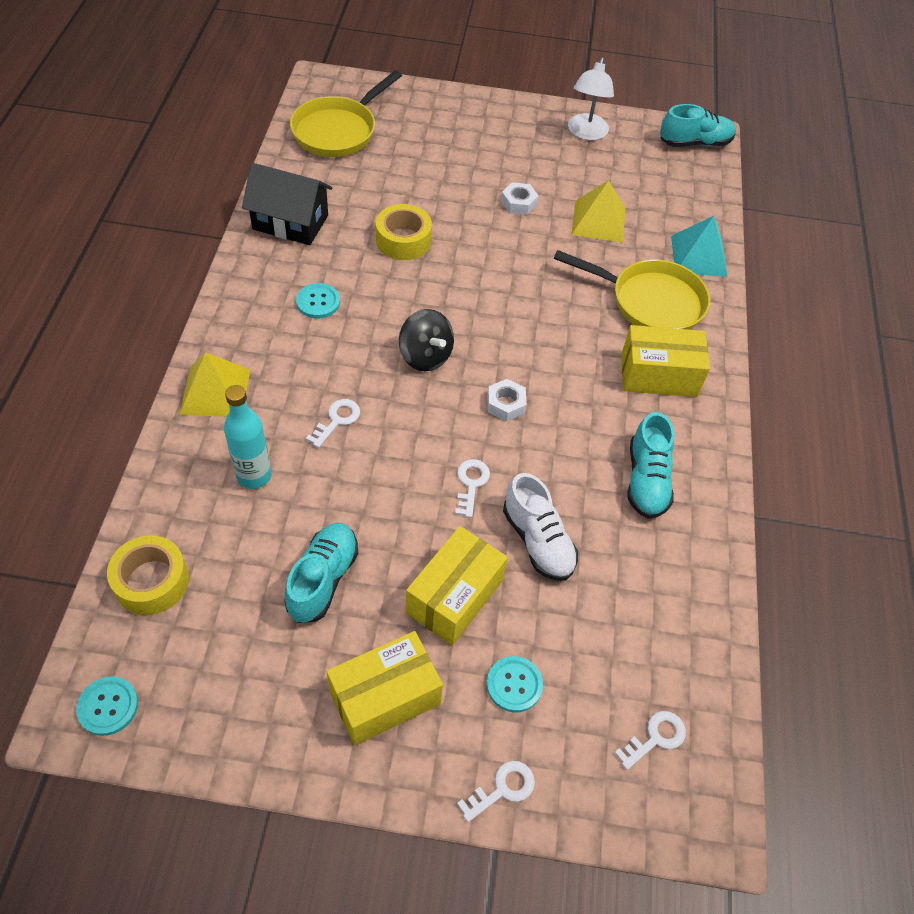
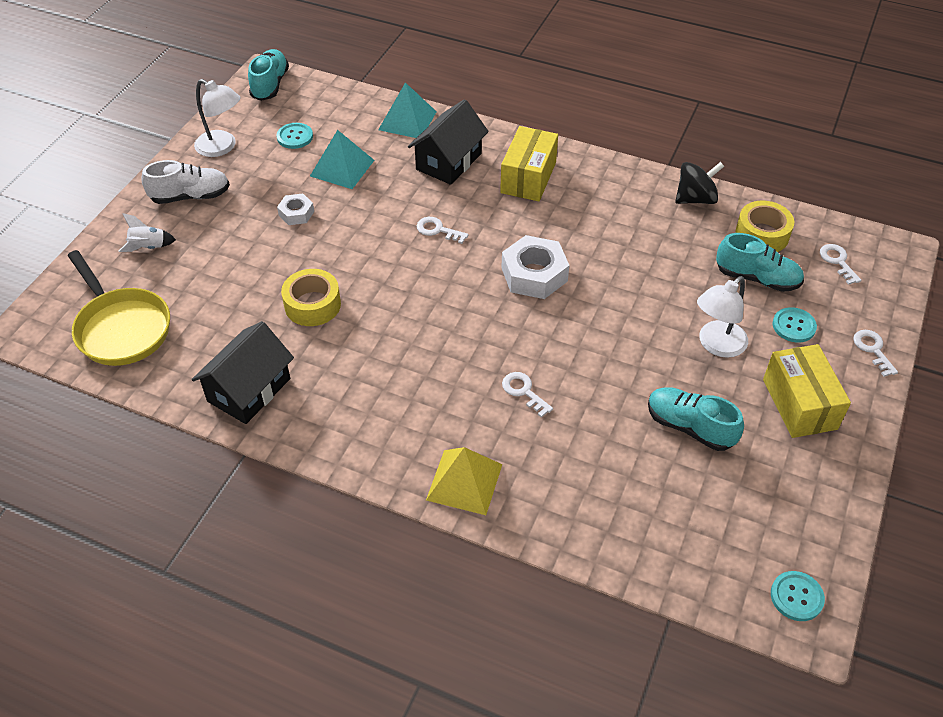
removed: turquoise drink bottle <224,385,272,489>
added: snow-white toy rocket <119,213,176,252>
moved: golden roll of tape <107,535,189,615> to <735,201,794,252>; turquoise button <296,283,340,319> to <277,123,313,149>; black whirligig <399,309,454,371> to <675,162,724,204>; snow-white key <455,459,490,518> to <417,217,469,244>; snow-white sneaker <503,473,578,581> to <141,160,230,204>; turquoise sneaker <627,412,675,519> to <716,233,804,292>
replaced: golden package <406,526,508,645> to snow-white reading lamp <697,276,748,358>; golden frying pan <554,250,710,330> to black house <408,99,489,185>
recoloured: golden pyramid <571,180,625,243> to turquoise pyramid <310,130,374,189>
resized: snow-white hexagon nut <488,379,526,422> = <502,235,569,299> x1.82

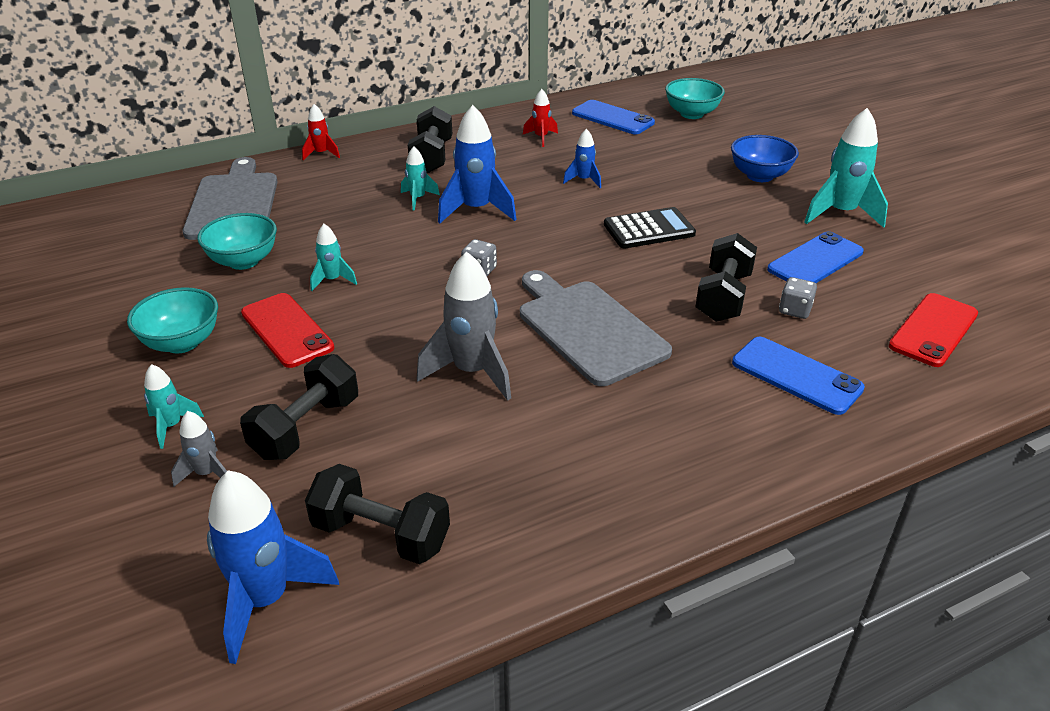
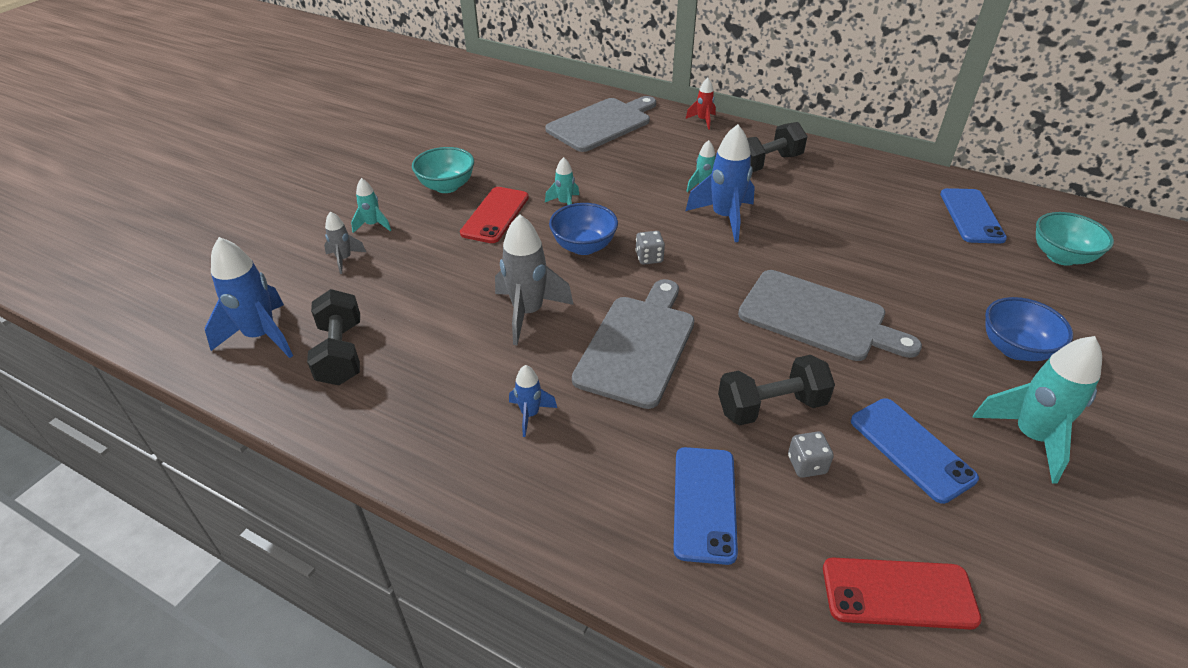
removed: turquoise deep dish <197,213,277,270>; black free weight <240,354,358,460>; scarlet toy rocket <523,89,558,147>
added: blue deep dish <549,203,618,255>
moved: blue toy rocket <563,129,601,188> to <509,365,557,437>
replaced: black pocket calculator <604,207,696,249> to grey chopping board <738,270,922,361>
turned: blue mobile phone <767,231,864,283> = <851,398,979,504> 45 degrees clockwise

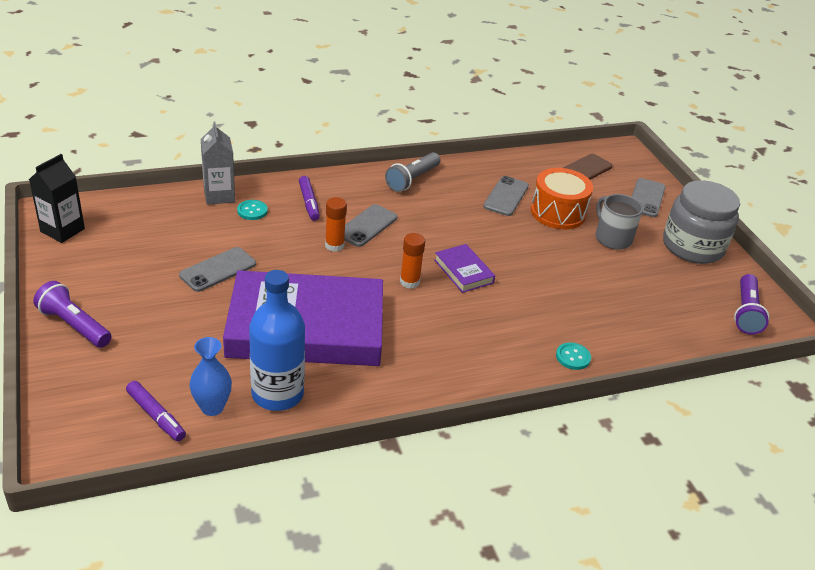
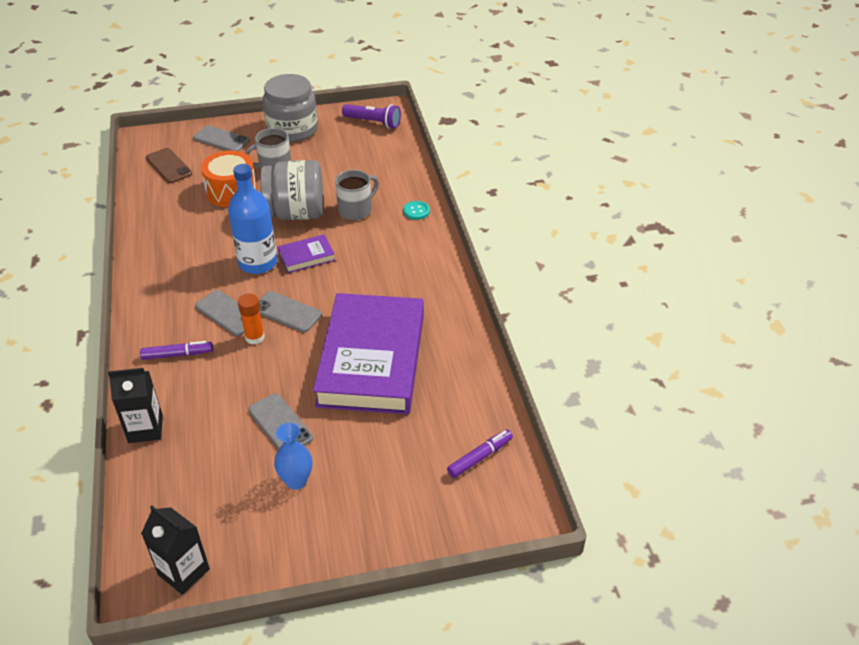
removed: royal purple pocket torch <33,281,112,348>; turquoise button <237,200,268,220>; grey pocket torch <385,152,440,192>; orange-coloured stick of glue <400,233,425,289>
added: grey jar <261,160,323,220>; grey mug <335,170,379,220>
moved: blue vase <189,337,232,416> to <274,423,312,490>; blue drink bottle <249,270,305,411> to <228,164,277,274>; grey mobile phone <483,176,529,216> to <259,291,322,332>
recoloured: grey juice carton <201,122,235,205> to black juice carton <108,368,163,443>

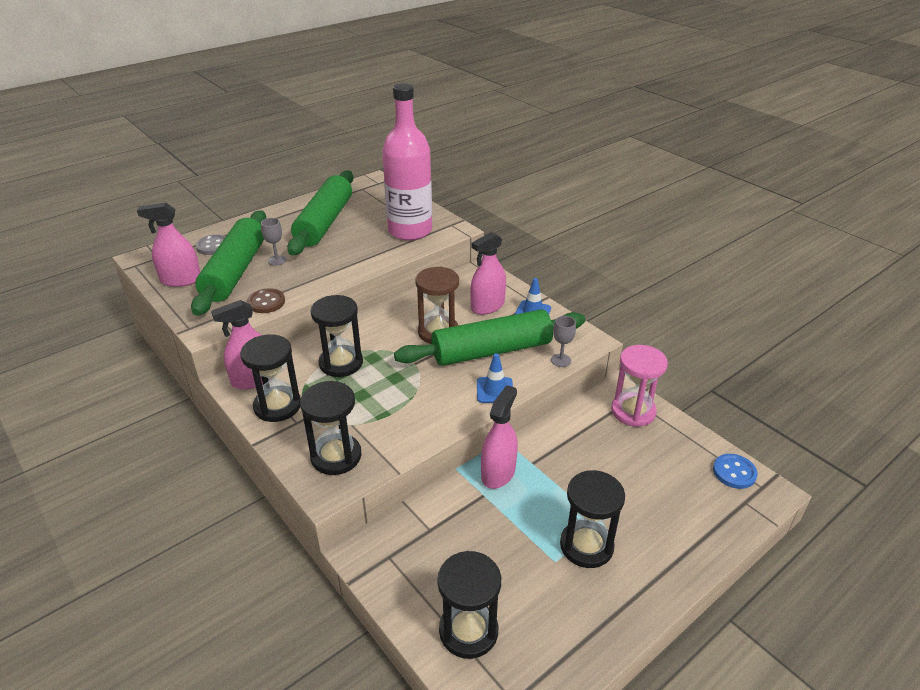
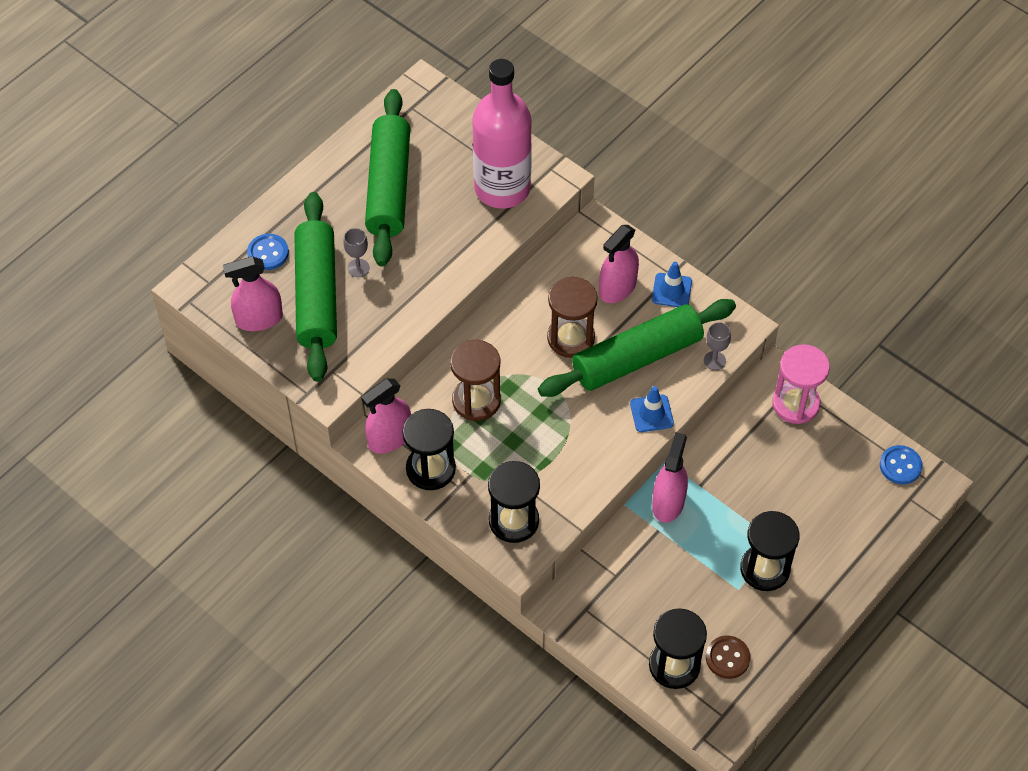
moved: dark brown button <247,288,285,313> to <706,636,750,679>
recoloured: grey button <196,235,226,255> to blue button <247,234,289,270>; black hourglass <311,295,363,377> to dark brown hourglass <450,340,501,421>

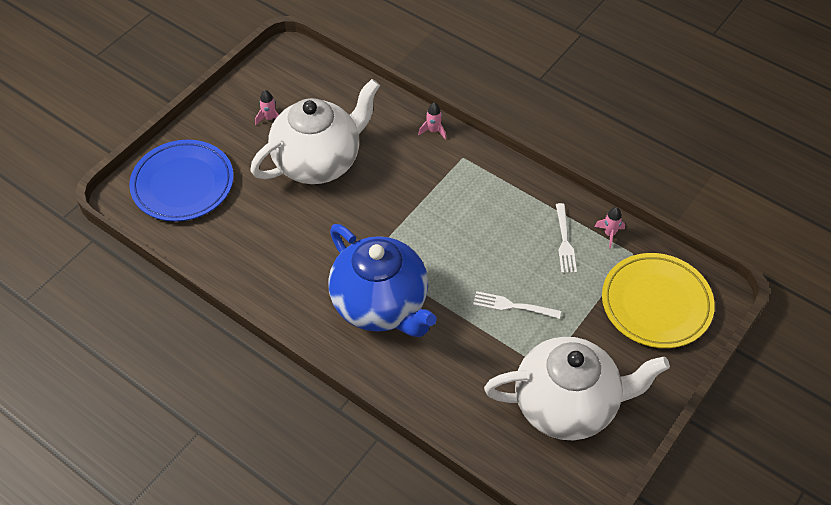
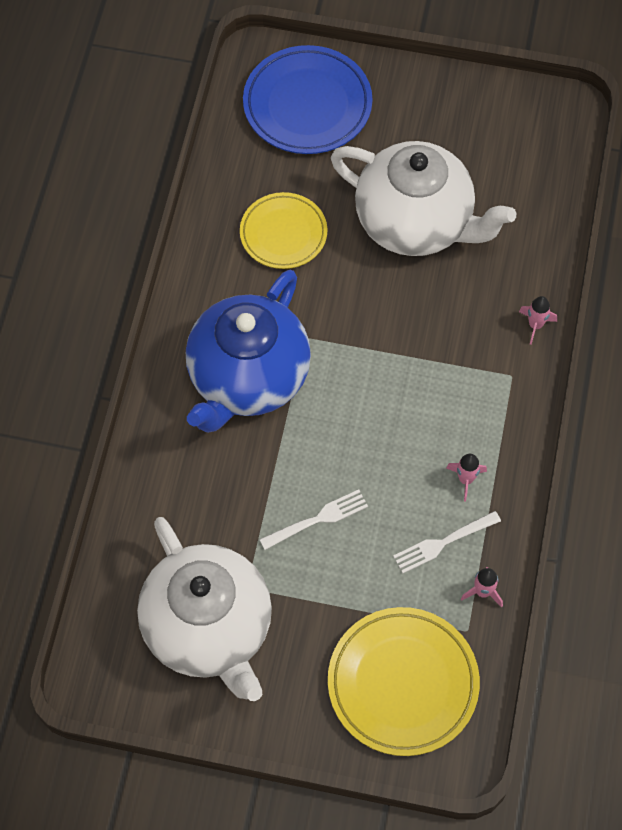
added: golden flat dish <240,192,328,269>
moved: rose-pink toy rocket <255,90,279,125> to <446,454,487,501>
turned: snow-white dinner fork <473,291,561,319> = <259,489,368,550> 75 degrees clockwise

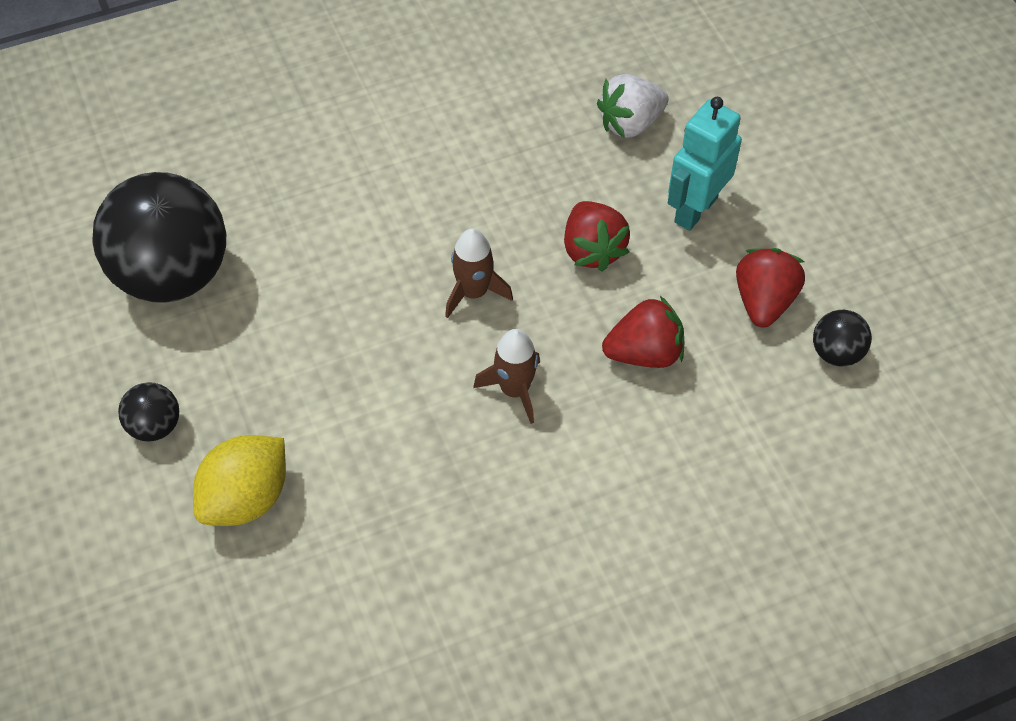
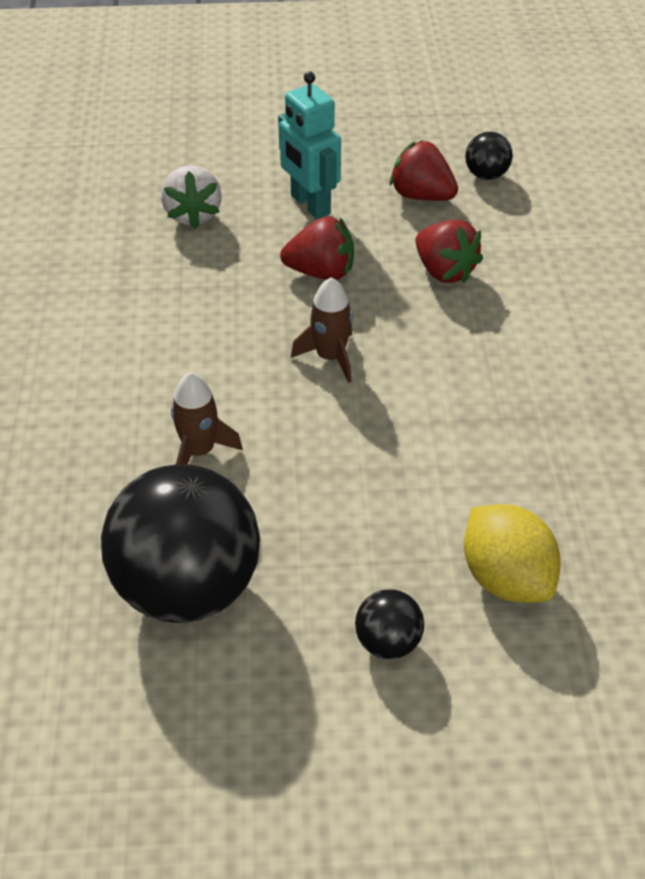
moved: dark brown toy rocket <473,329,540,424> to <171,372,243,464>
turned: scarlet berry <602,296,684,368> = <416,220,483,283> 135 degrees clockwise

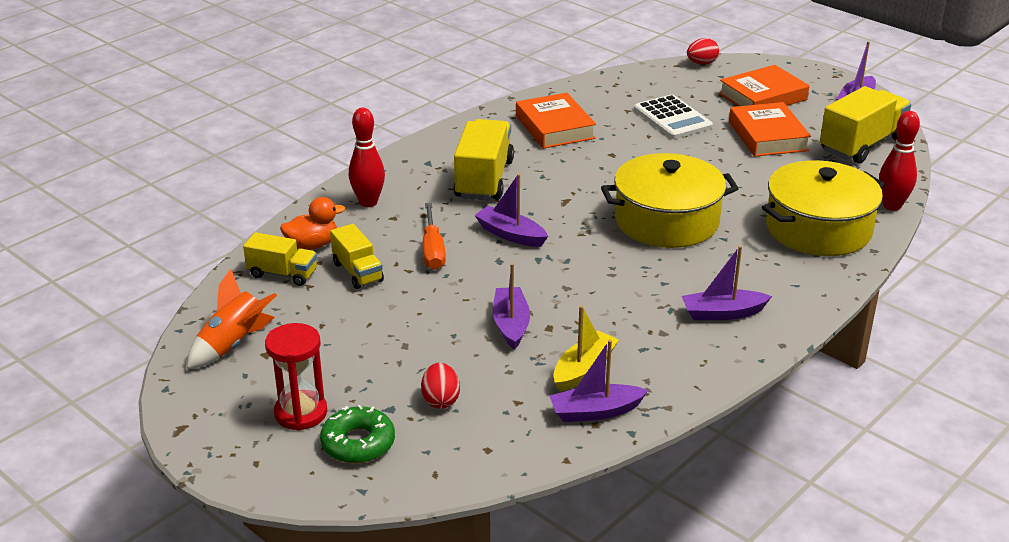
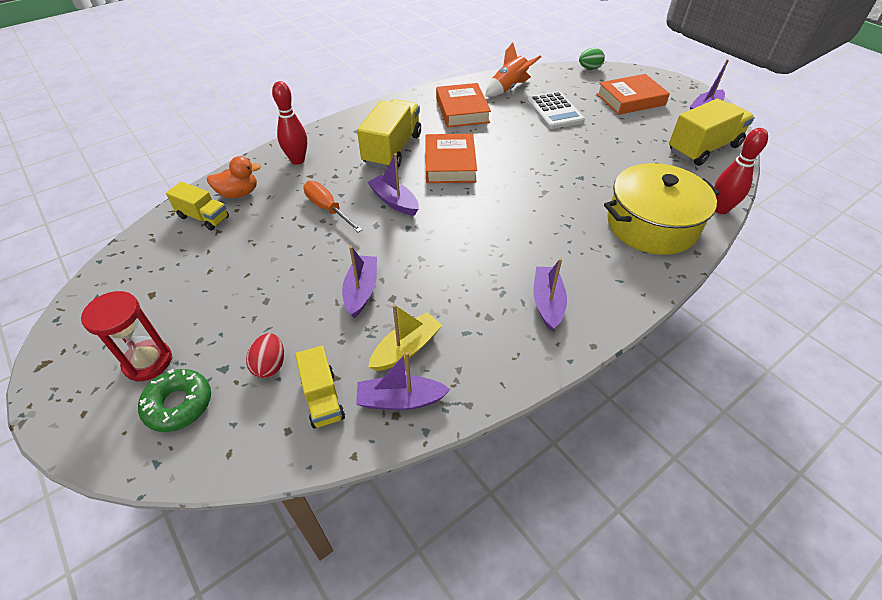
removed: golden cooking pot <601,153,739,248>
moved: orange-coloured toy rocket <187,269,277,369> to <485,43,541,97>; golden lorry <330,224,384,289> to <295,346,345,429>; orange-coloured hardcover <729,102,811,157> to <425,134,477,183>
recoloured: scarlet egg shape <687,38,719,65> to emerald egg shape <579,48,605,69>
turned: orange-coloured flat screwdriver <423,203,446,270> = <303,181,363,233> 135 degrees clockwise; royal purple sailboat <682,246,772,320> = <533,258,567,331> 90 degrees clockwise

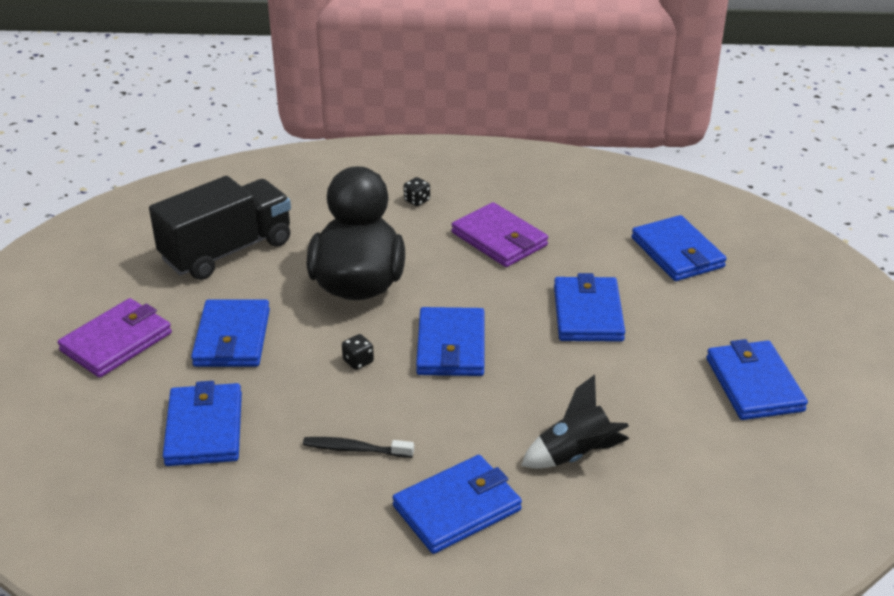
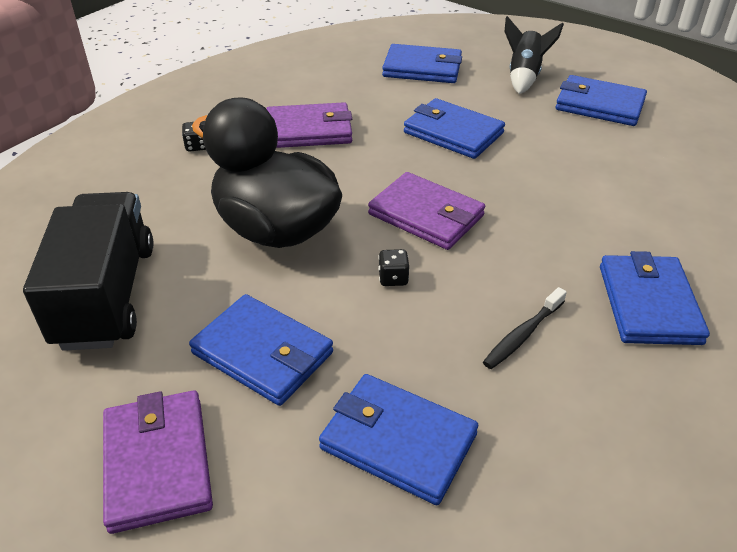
moved: black toy rocket <521,375,629,469> to <505,16,564,94>
recoloured: blue billfold <416,307,485,376> to royal purple billfold <368,172,485,250>

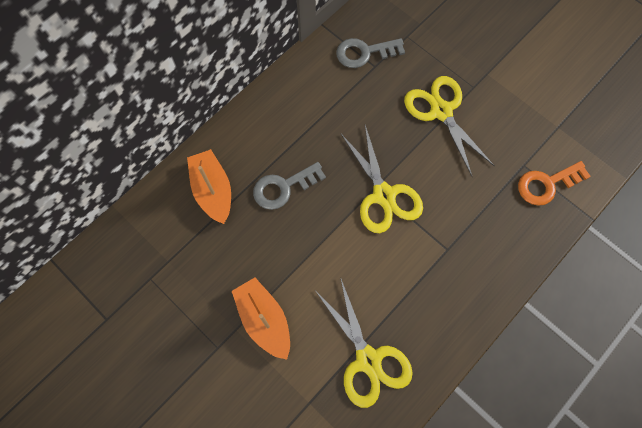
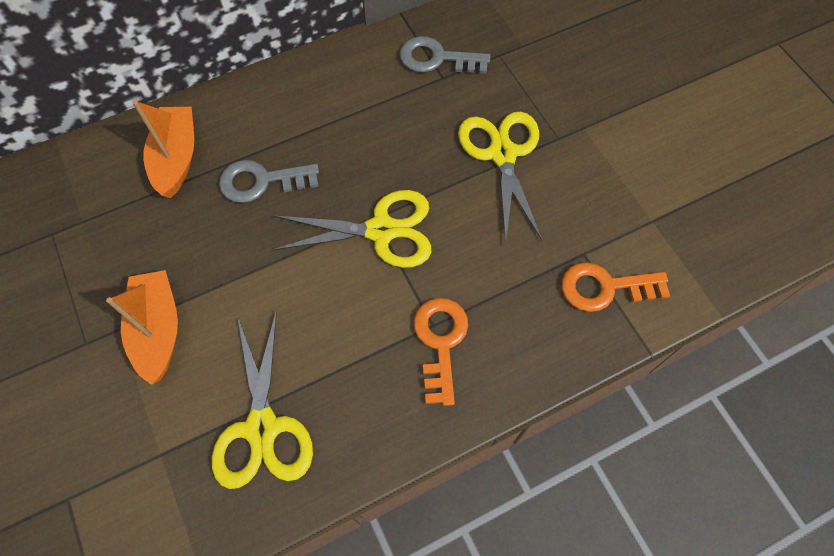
added: orange-coloured key <414,298,468,406>
turned: golden shears <341,125,423,233> = <272,190,431,268> 90 degrees counterclockwise

